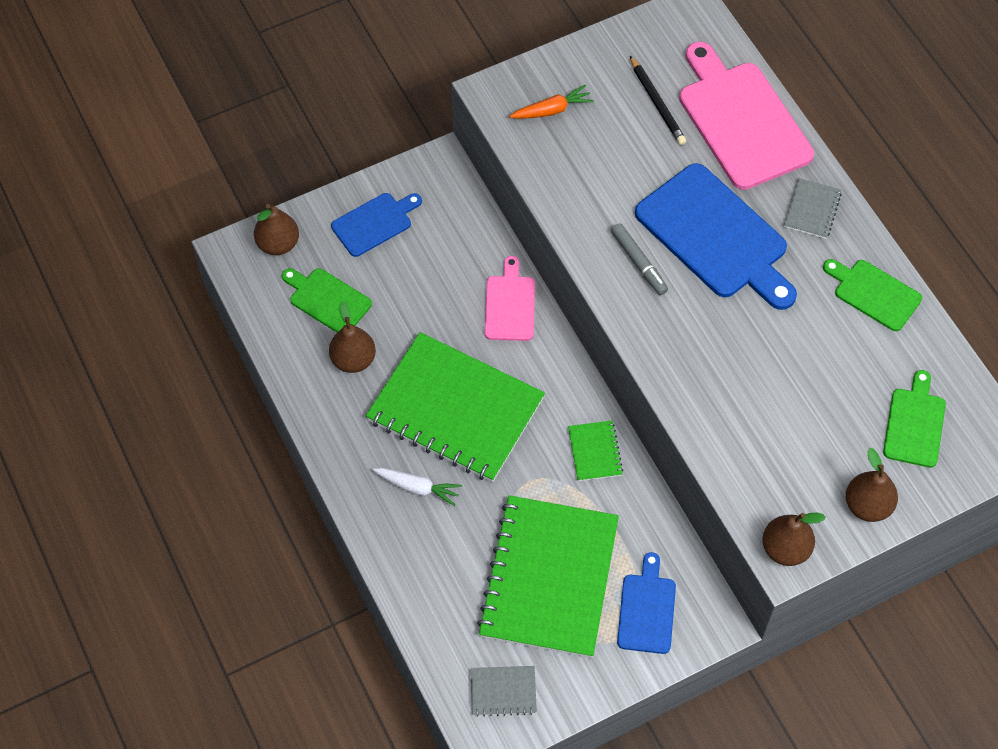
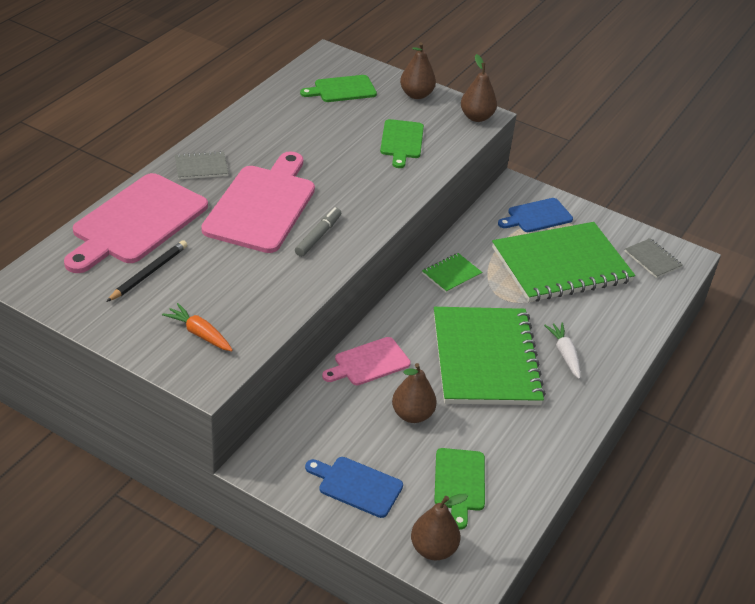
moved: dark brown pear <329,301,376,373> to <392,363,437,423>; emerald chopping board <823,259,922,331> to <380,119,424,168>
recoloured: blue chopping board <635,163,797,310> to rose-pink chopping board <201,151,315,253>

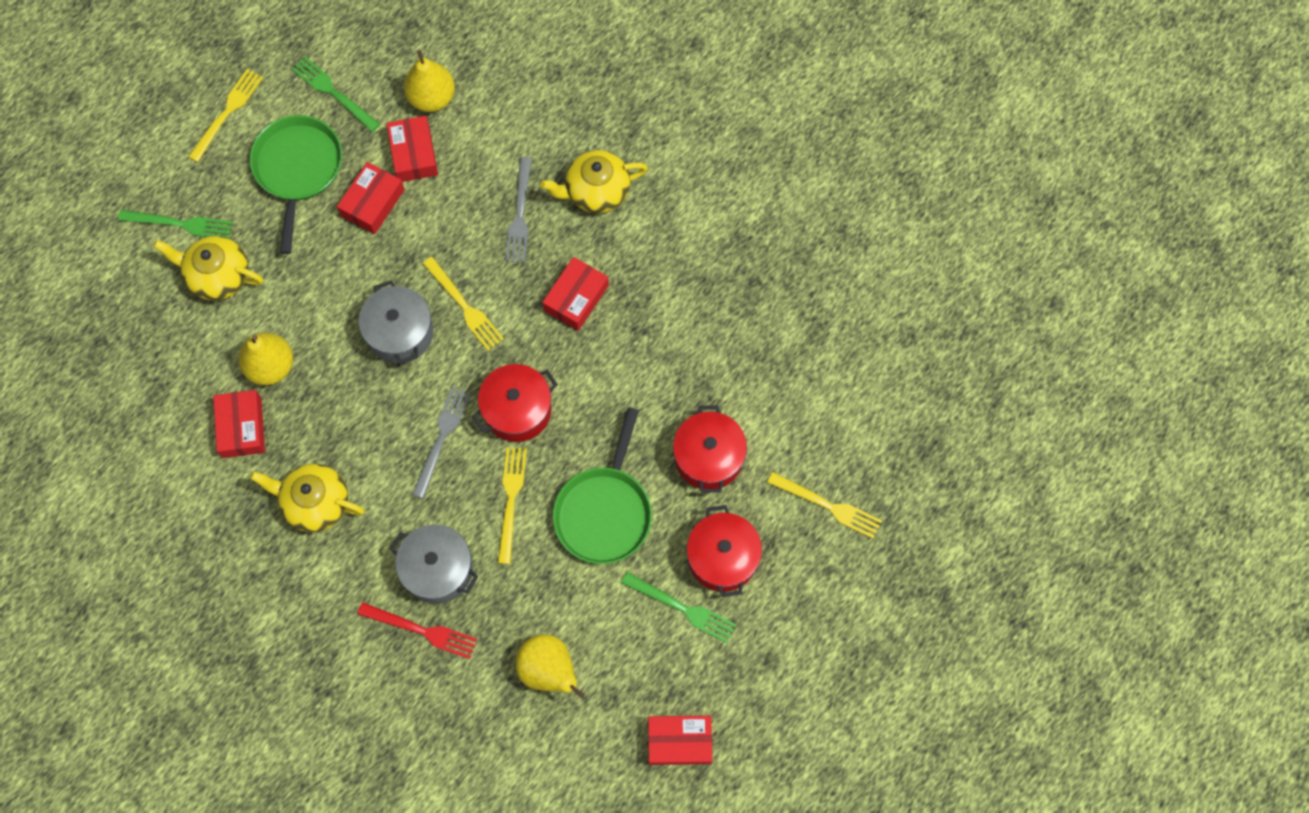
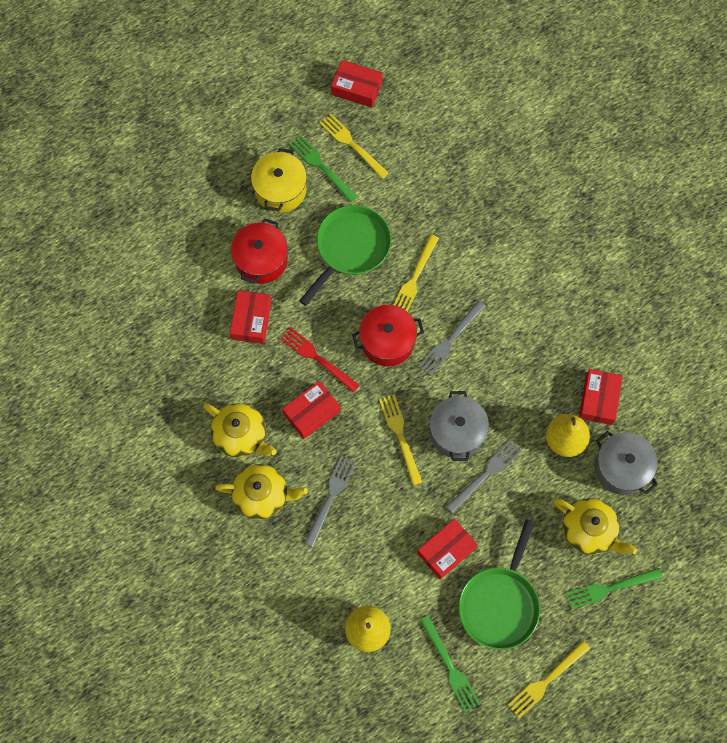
removed: golden pear <515,634,585,699>
added: grey dinner fork <446,439,522,513>
moved: golden china teapot <250,464,365,532> to <203,403,277,458>; scarlet dinner fork <357,602,477,659> to <280,327,360,392>; scarlet package <386,116,438,182> to <230,290,272,344>; grey cooking pot <390,525,479,604> to <595,431,658,495>; golden dinner fork <767,472,882,539> to <320,114,389,179>
recoloured: scarlet cooking pot <686,505,762,597> to golden cooking pot <251,148,307,213>
turned: emerald dinner fork <118,210,233,239> = <566,568,663,609> 45 degrees counterclockwise

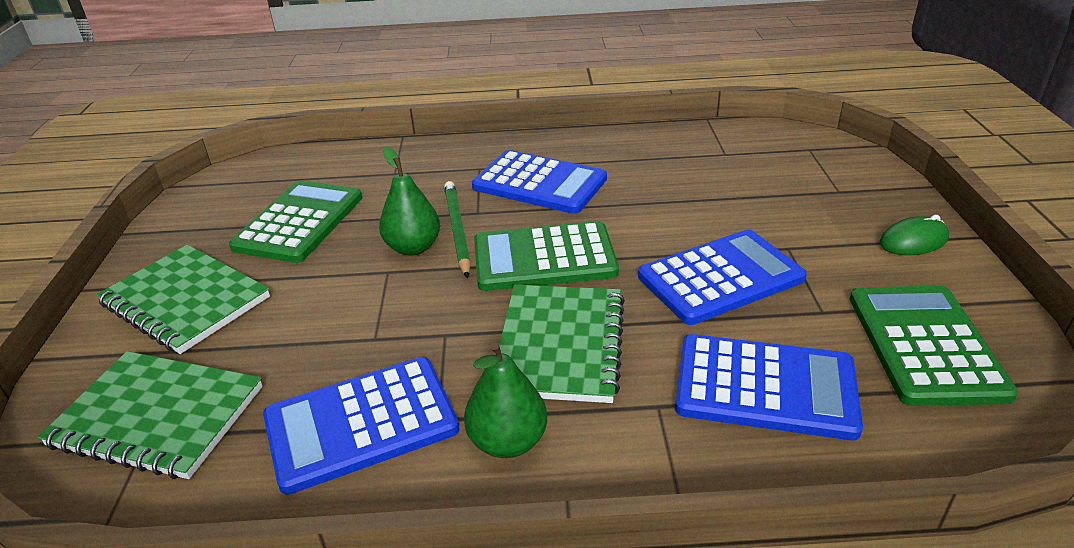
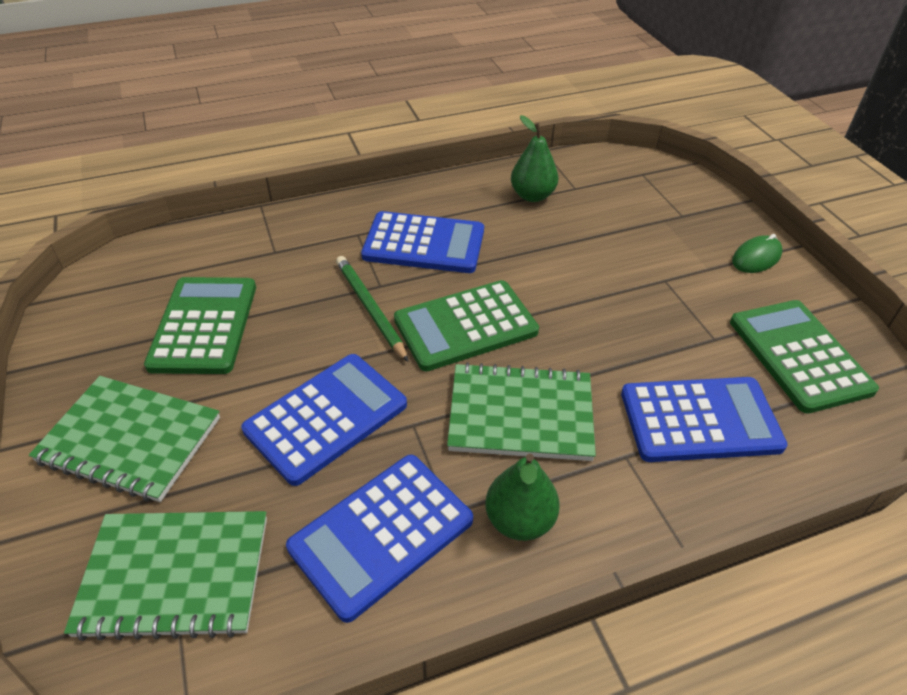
moved: emerald pear <379,147,440,256> to <511,115,559,202>; blue pocket calculator <638,229,807,325> to <241,354,407,486>
turned: emerald notepad <499,285,625,403> = <447,362,596,461> 75 degrees counterclockwise

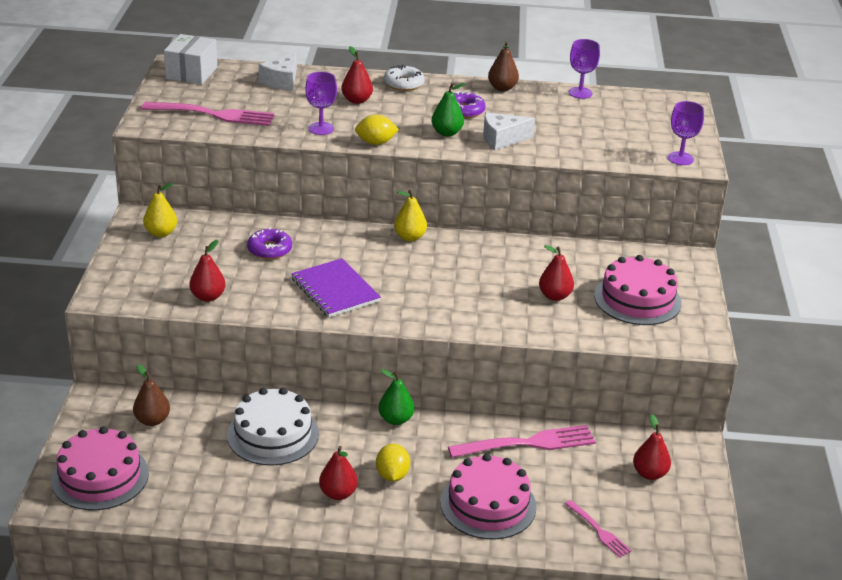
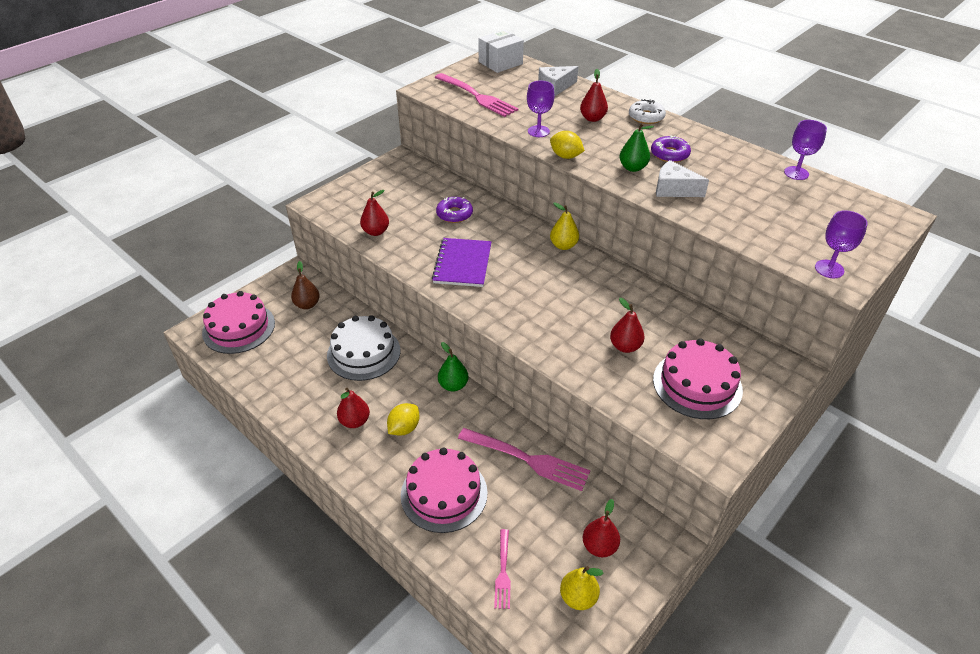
removed: dark brown pear <488,42,519,91>
moved: golden pear <143,183,177,237> to <560,566,604,610>

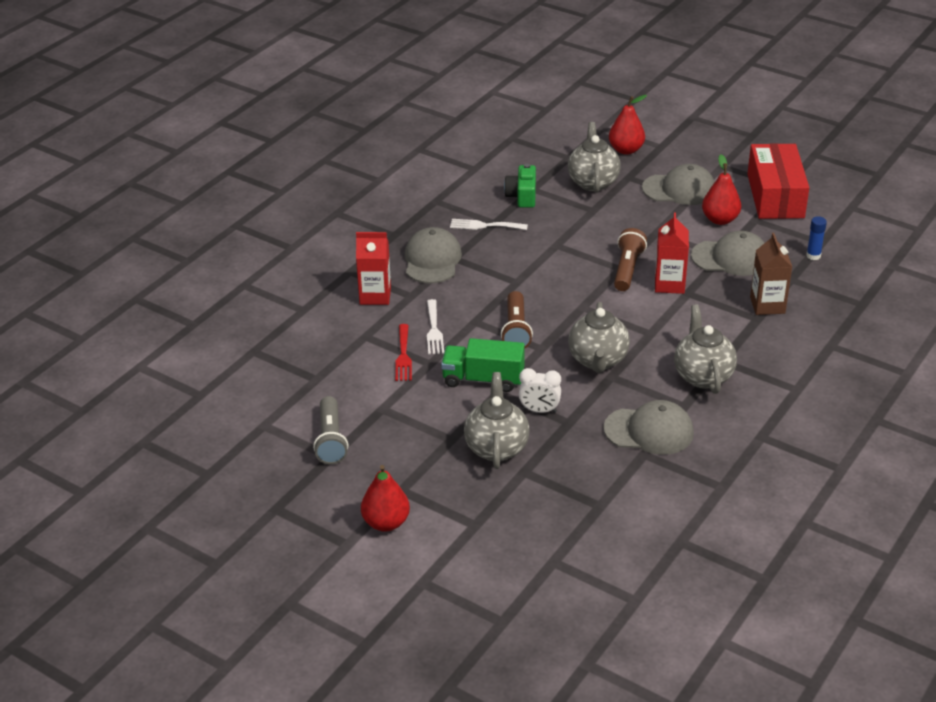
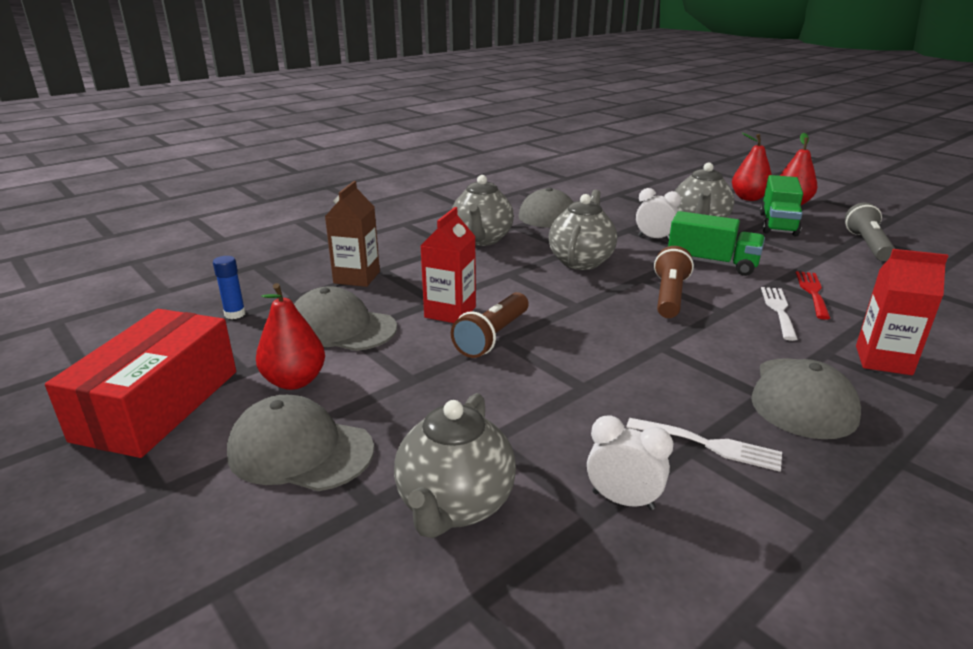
added: emerald lorry <760,175,803,236>
moved: scarlet pear <609,95,647,155> to <732,133,772,201>
replaced: emerald photo camera <504,164,536,208> to snow-white clock <587,415,673,510>

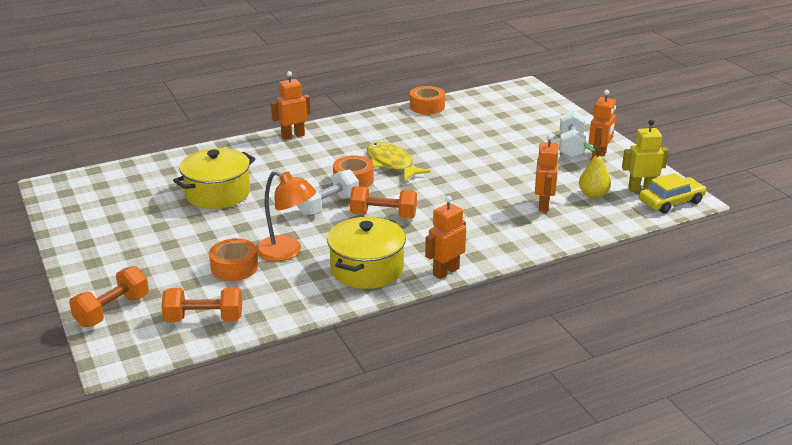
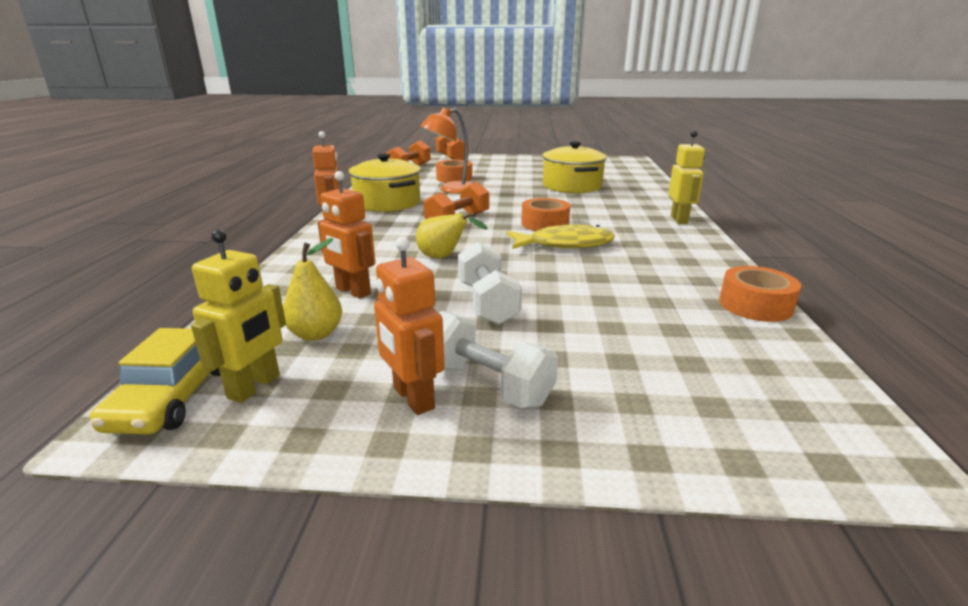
added: golden pear <416,212,488,258>
moved: snow-white free weight <297,169,359,216> to <458,242,522,325>
recoloured: orange-coloured robot <271,71,311,140> to golden robot <668,130,705,224>

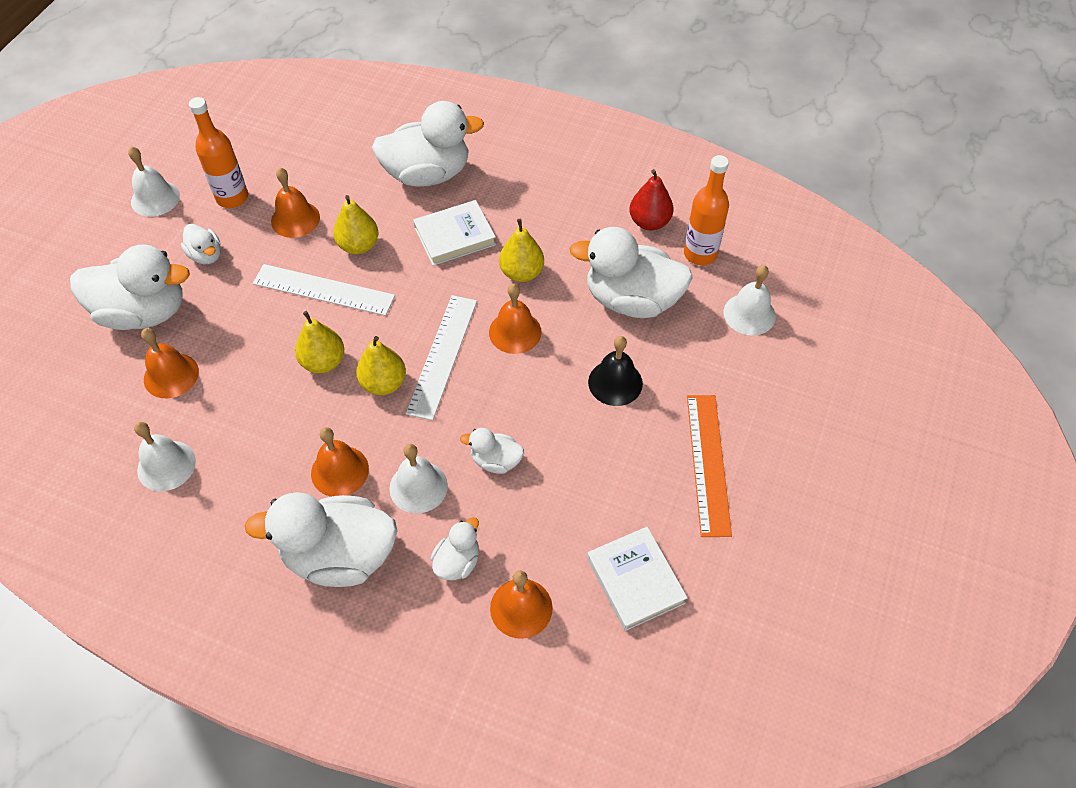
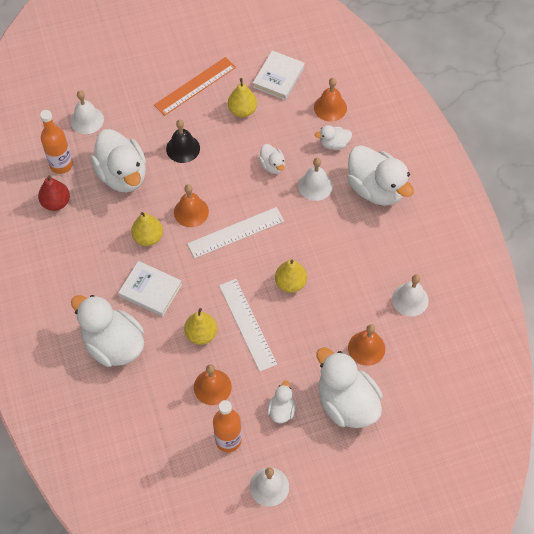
removed: orange-coloured hand bell <311,427,369,497>
moved: golden pear <356,336,406,395> to <228,78,257,117>

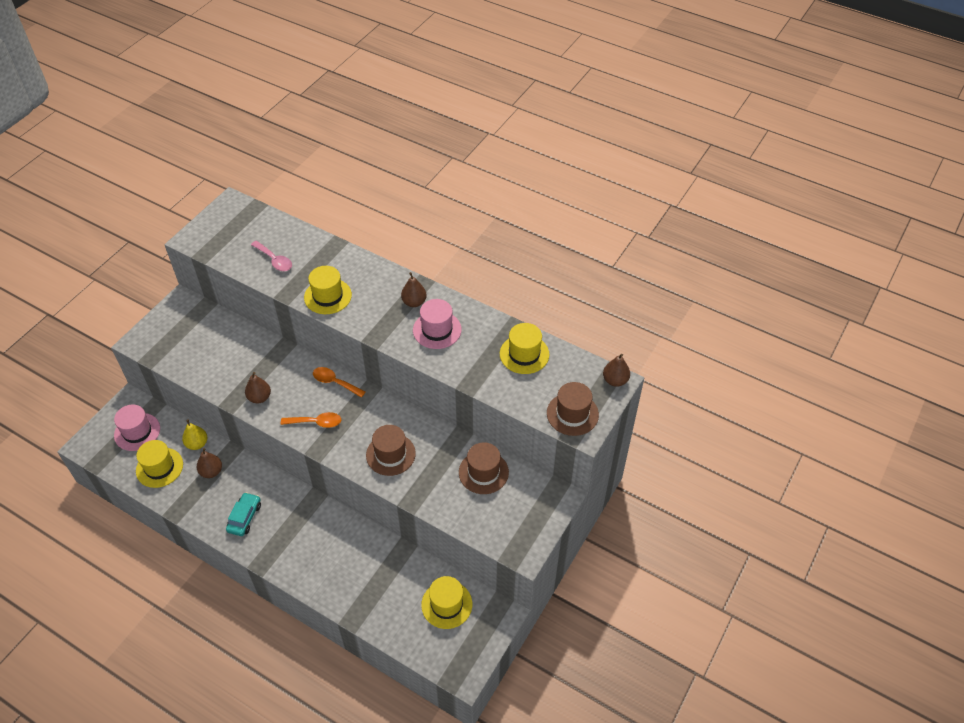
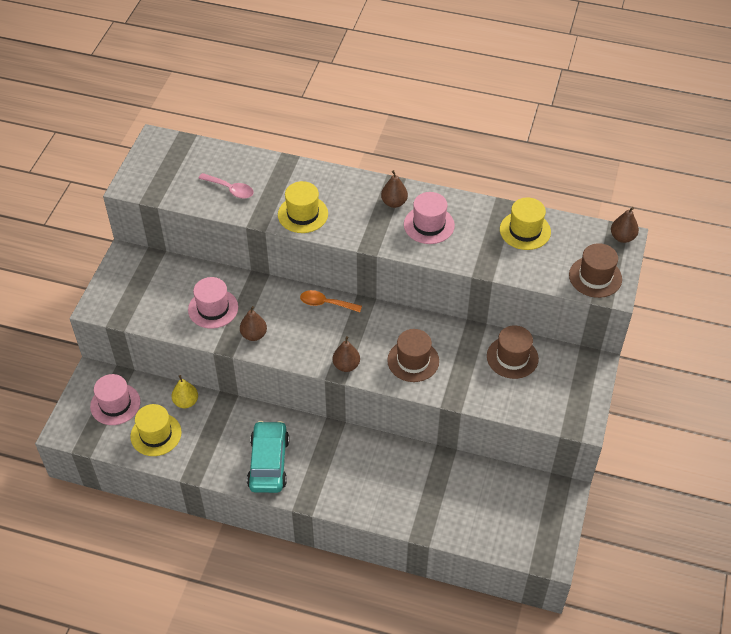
removed: orange-coloured spoon <281,412,341,428>; golden tall hat <421,576,472,629>
added: rose-pink tall hat <188,277,238,329>
moved: dark brown pear <197,448,222,478> to <333,336,360,372>
resized: turquoise toy car <226,492,261,536> = <247,421,289,493> x1.60

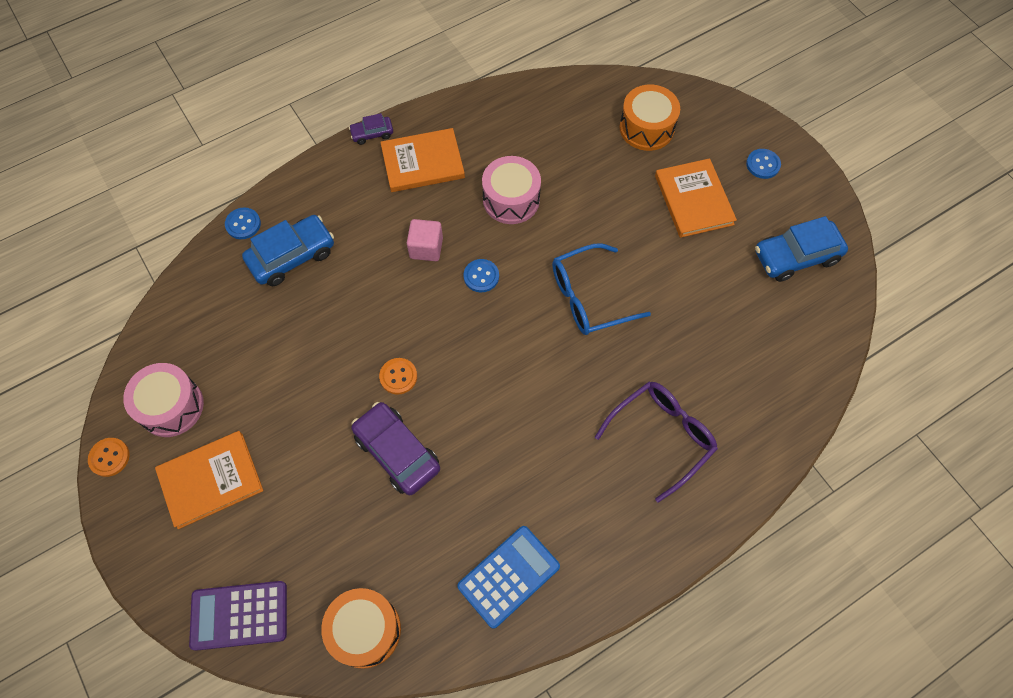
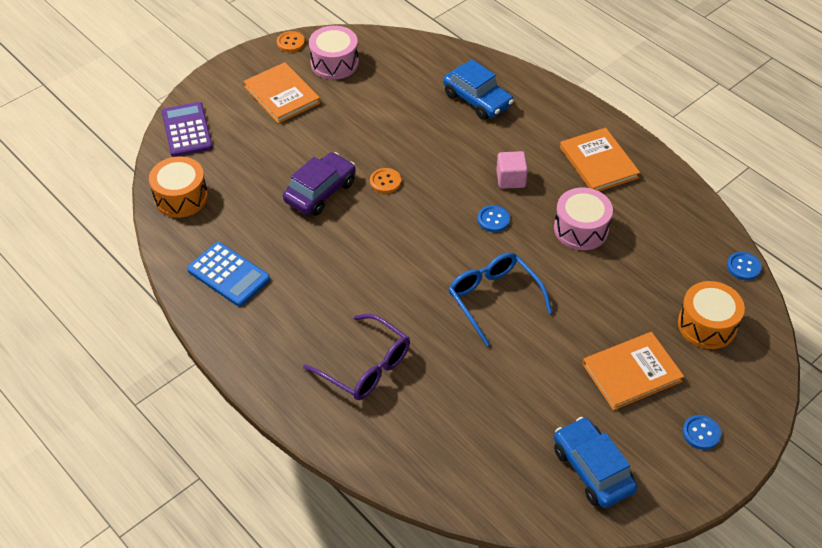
removed: royal purple toy car <349,113,393,145>
moved: blue button <225,208,261,239> to <727,252,762,280>

